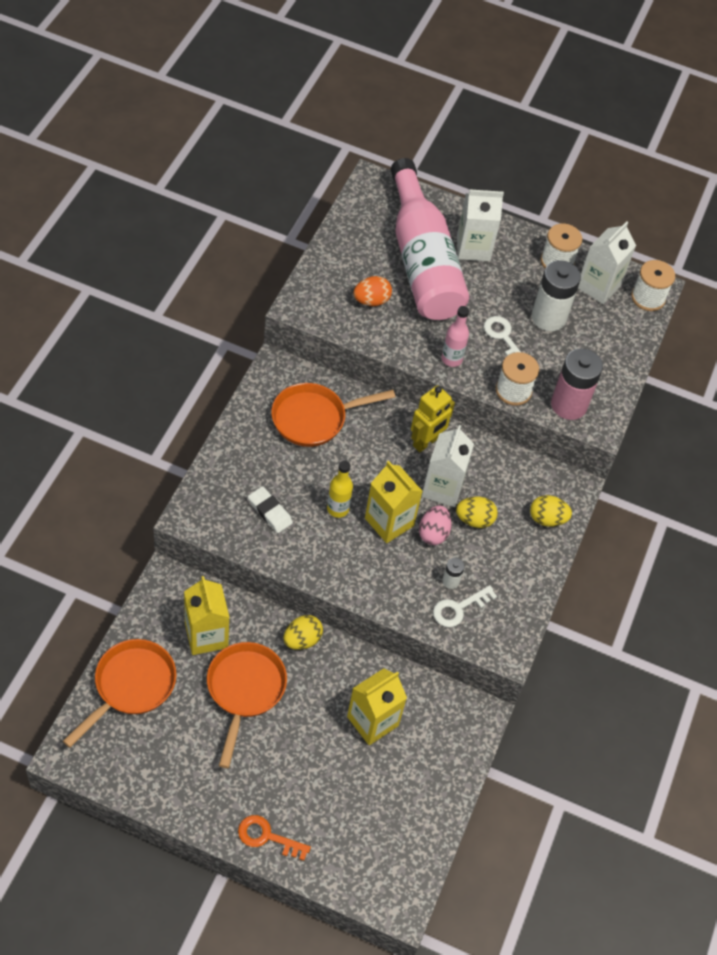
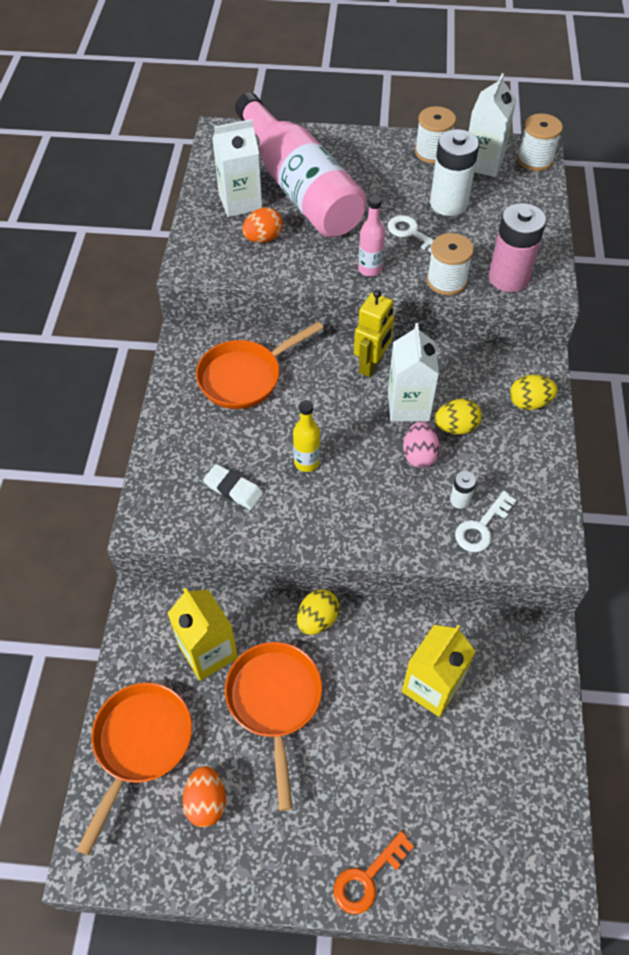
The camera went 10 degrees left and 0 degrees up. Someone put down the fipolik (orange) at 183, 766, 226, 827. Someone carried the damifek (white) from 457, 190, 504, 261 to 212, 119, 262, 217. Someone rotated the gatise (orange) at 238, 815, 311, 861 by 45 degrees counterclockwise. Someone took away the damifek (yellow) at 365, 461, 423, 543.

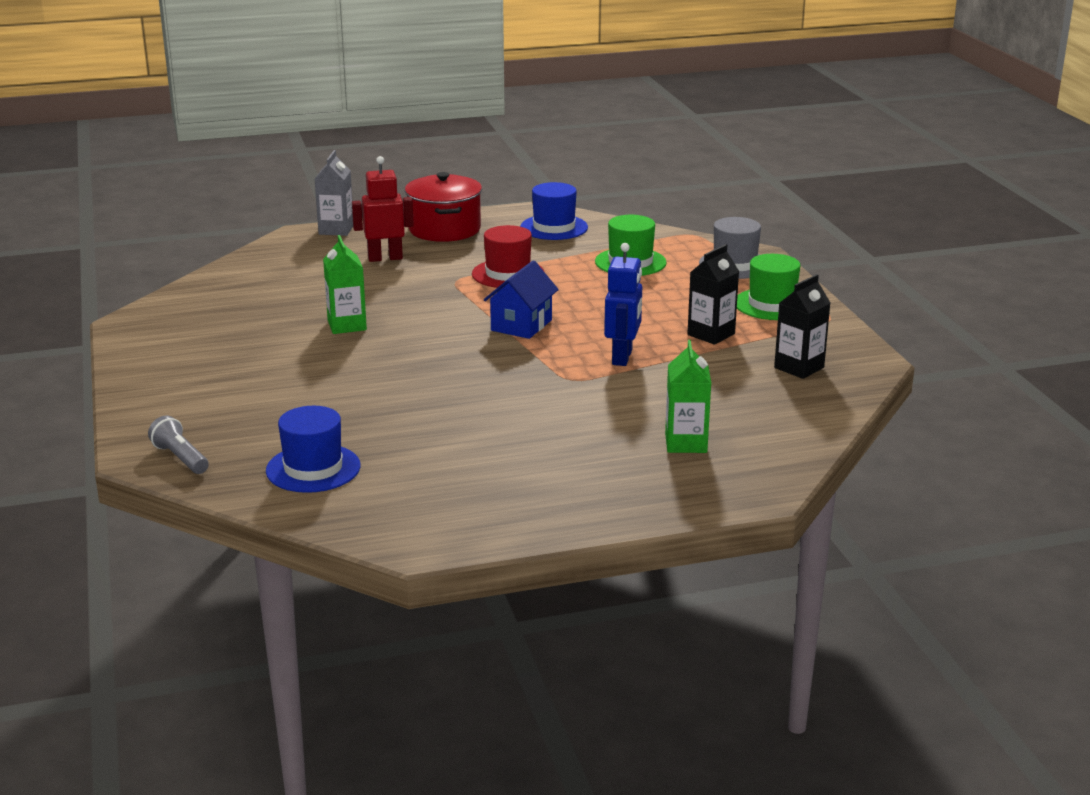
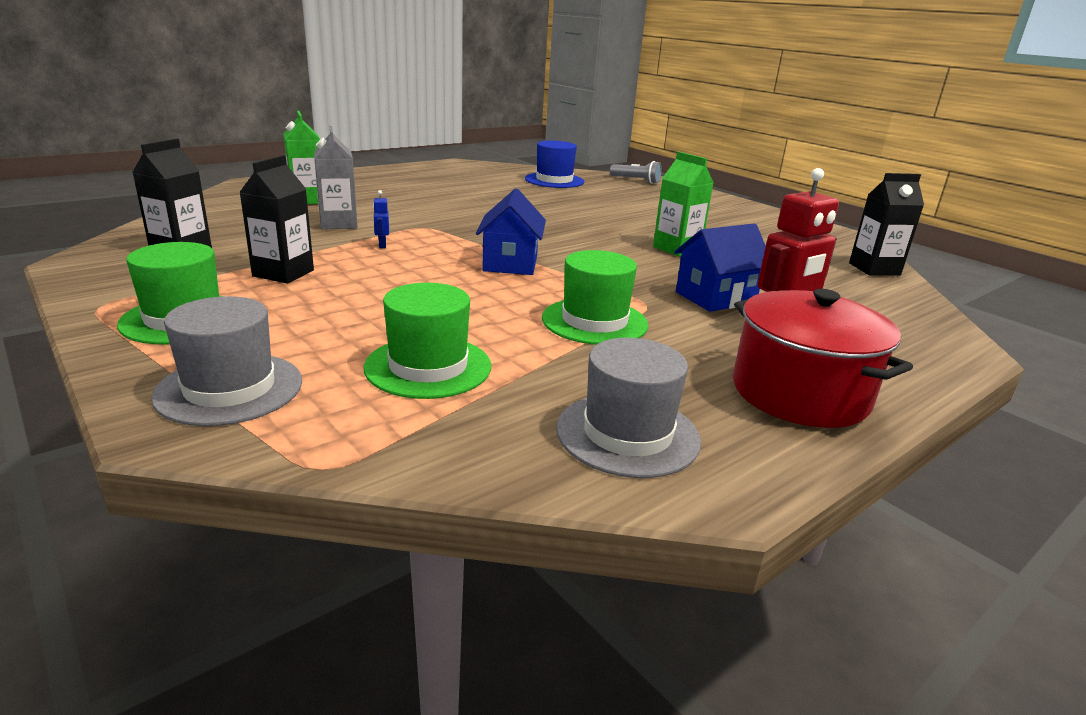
The camera went 155 degrees right and 0 degrees up. Someone carried the damifek (grey) from 315, 150, 353, 236 to 314, 126, 357, 229. Someone scaled the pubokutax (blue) at 604, 243, 642, 366 by 0.43. Someone repainted the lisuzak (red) at 472, 225, 544, 288, which became the lisuzak (green) at 542, 250, 648, 345. Someone repainted the lisuzak (blue) at 520, 182, 588, 240, which became the lisuzak (grey) at 556, 338, 701, 478. Someone put down the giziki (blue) at 674, 223, 766, 312. Someone put down the damifek (black) at 849, 173, 924, 275.

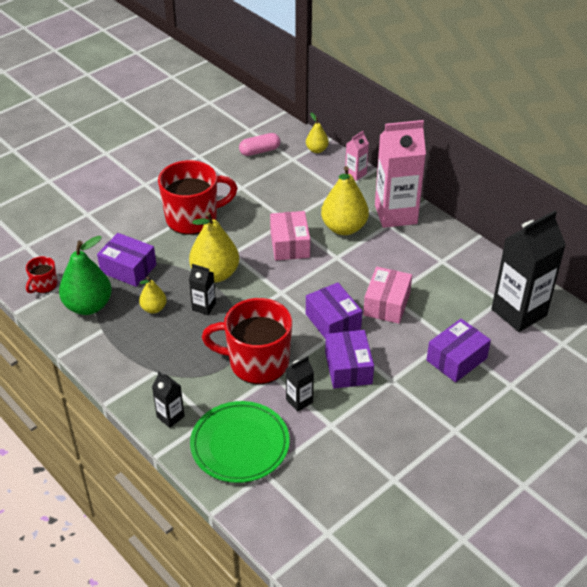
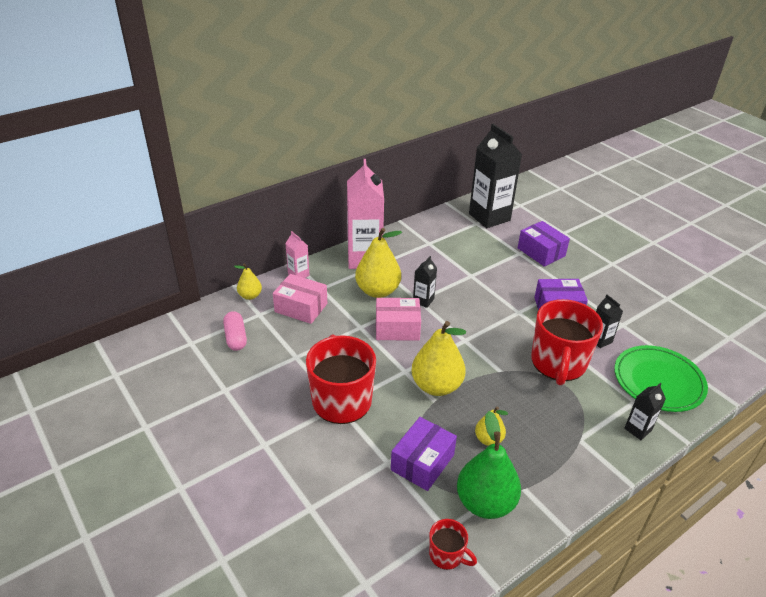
The camera went 85 degrees left and 5 degrees down. Someone carried the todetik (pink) from 363, 267, 412, 324 to 273, 274, 327, 324. Someone carried the damifek (black) from 189, 264, 216, 315 to 413, 256, 437, 308. Someone took away the todetik (purple) at 306, 283, 362, 339.

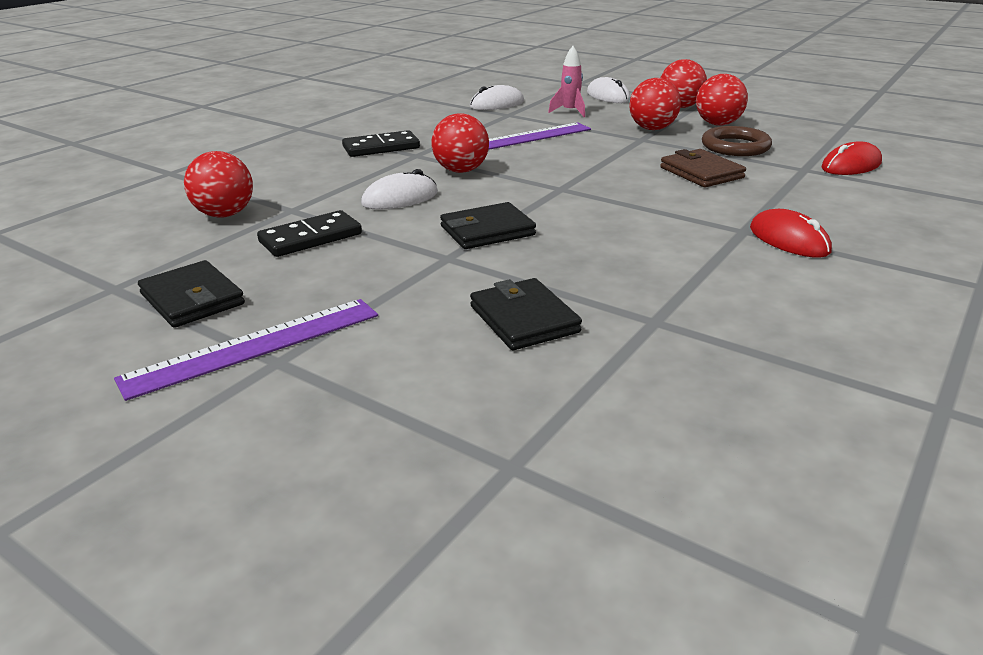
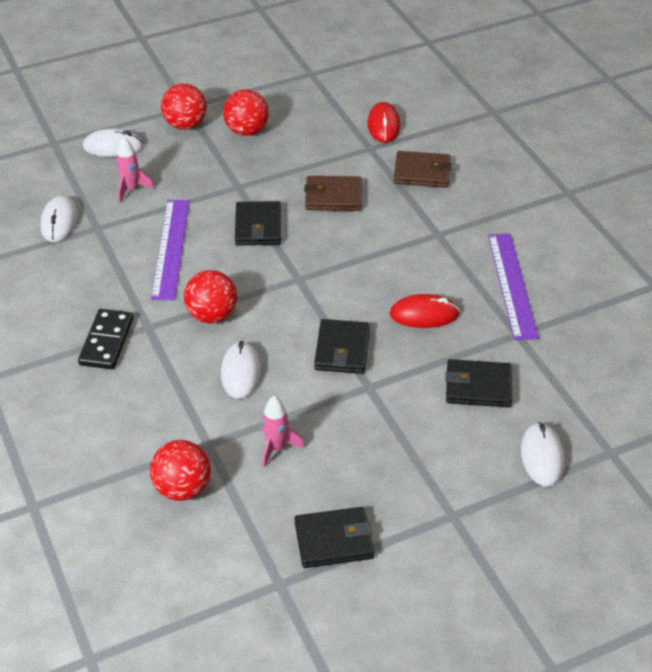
The camera went 60 degrees left and 15 degrees up. Someone put down the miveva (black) at 235, 201, 281, 245. Someone swapped the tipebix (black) at 257, 210, 362, 257 for the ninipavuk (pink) at 262, 396, 304, 468. Someone carried the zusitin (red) from 750, 209, 832, 258 to 390, 294, 459, 328. Someone put down the miveva (brown) at 394, 151, 452, 188. Someone carried the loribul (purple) from 114, 299, 378, 401 to 488, 233, 539, 340. Someone put down the zusitin (white) at 521, 422, 565, 487. Someone took away the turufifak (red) at 629, 78, 681, 130. Someone took away the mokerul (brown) at 702, 126, 772, 156.

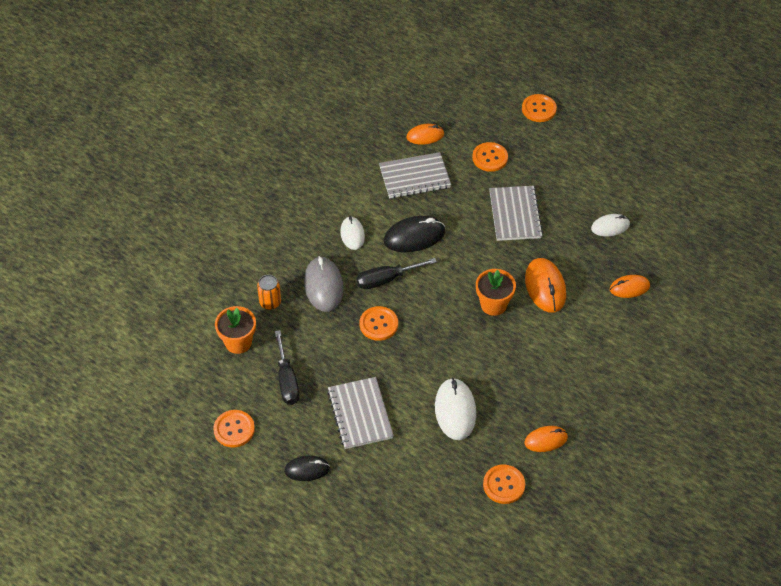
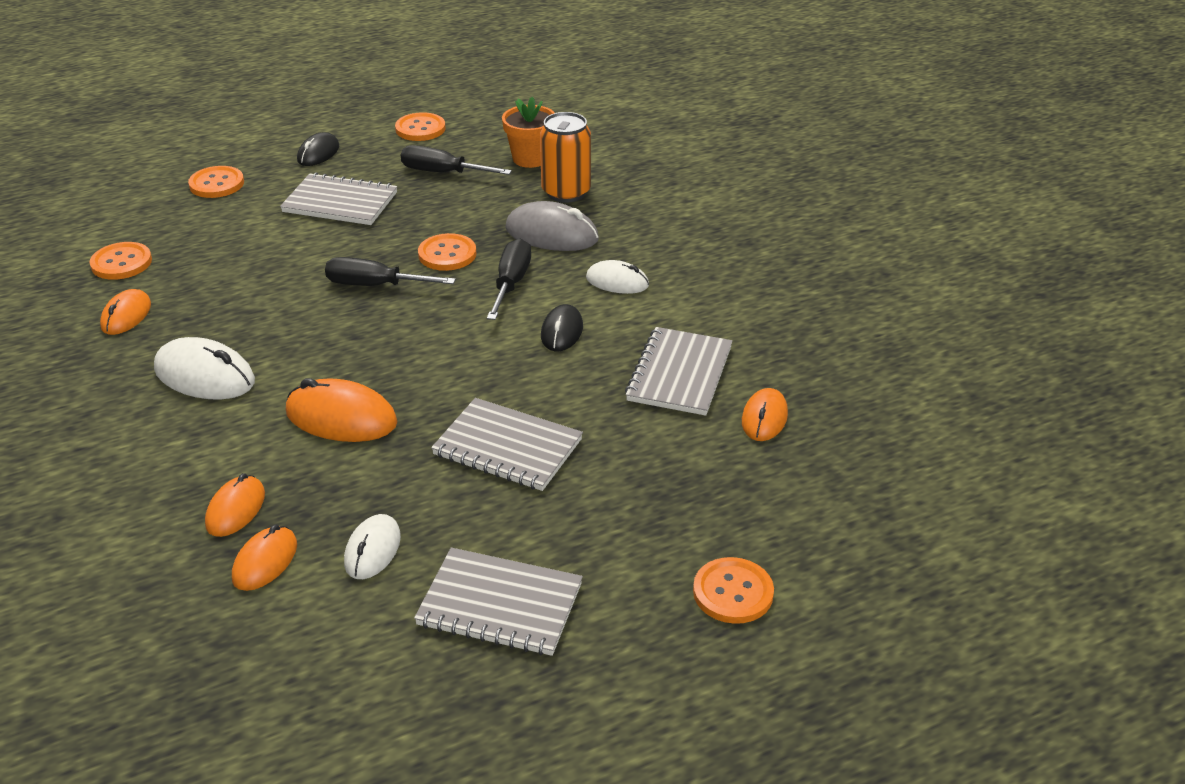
The camera went 120 degrees right and 15 degrees down. Someone carried the zusitin (white) from 435, 378, 476, 440 to 154, 337, 255, 399. Someone carried the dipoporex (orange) from 472, 142, 508, 172 to 188, 166, 244, 198. Someone put down the zusitin (orange) at 232, 525, 297, 591. Someone put down the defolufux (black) at 325, 257, 456, 286. Someone put down the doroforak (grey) at 414, 548, 583, 656. Someone scaled the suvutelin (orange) at 257, 275, 281, 310 by 1.60. Someone scaled the zusitin (black) at 384, 216, 445, 252 by 0.63. Someone took away the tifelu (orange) at 476, 269, 516, 316.

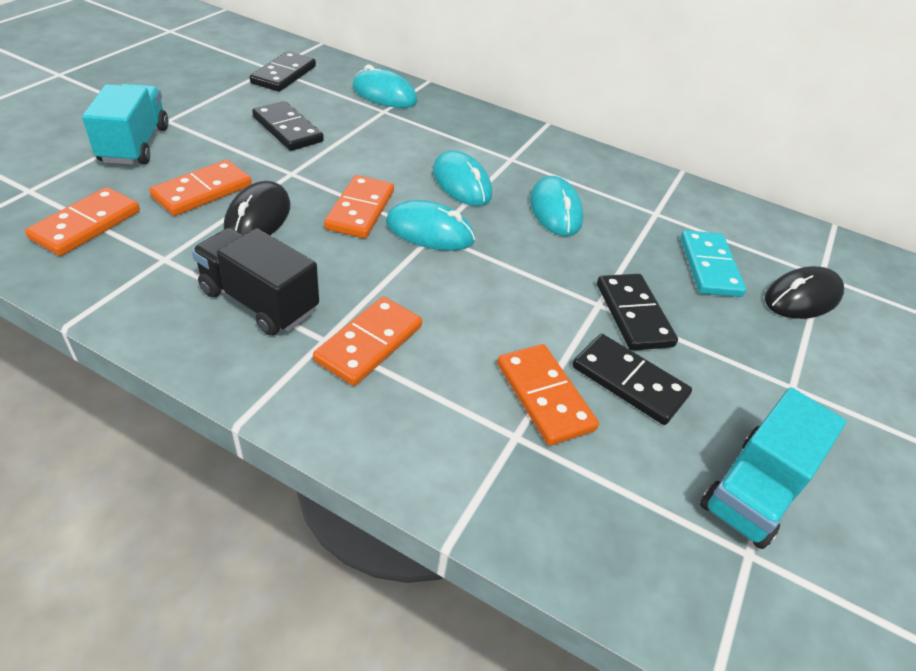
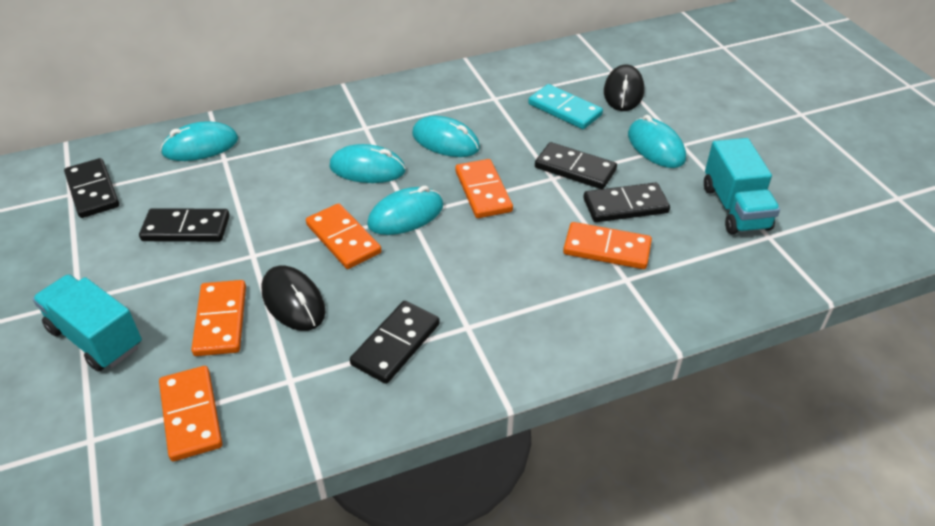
The camera went 45 degrees left and 0 degrees up. Someone swapped the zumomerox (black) at 192, 228, 319, 335 for the tipebix (black) at 350, 301, 440, 384. Someone carried the tipebix (orange) from 313, 296, 422, 386 to 455, 159, 513, 218. Someone put down the zusitin (turquoise) at 628, 115, 686, 168.

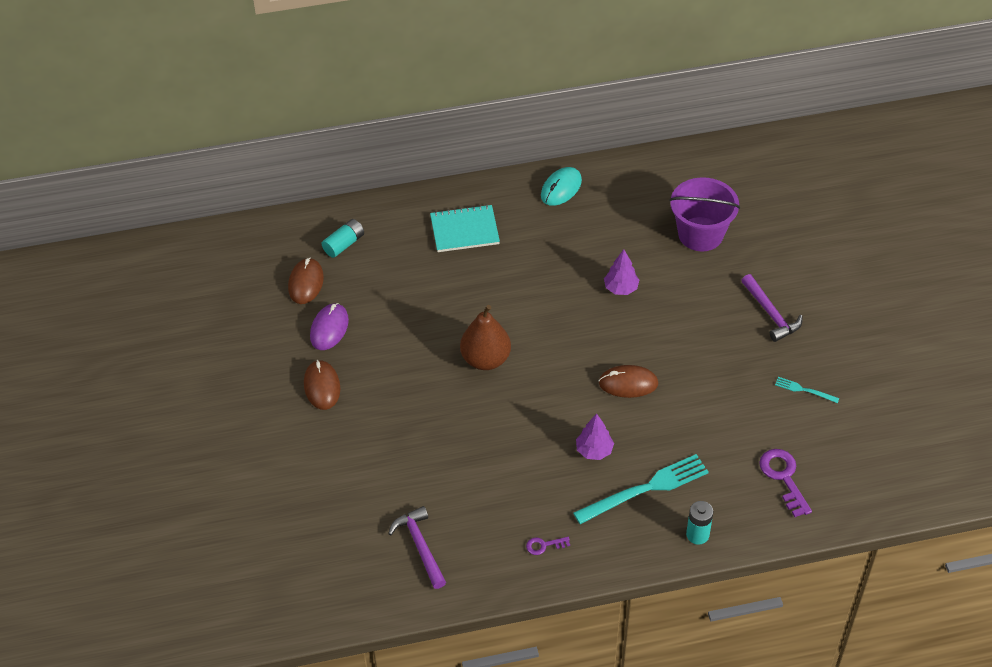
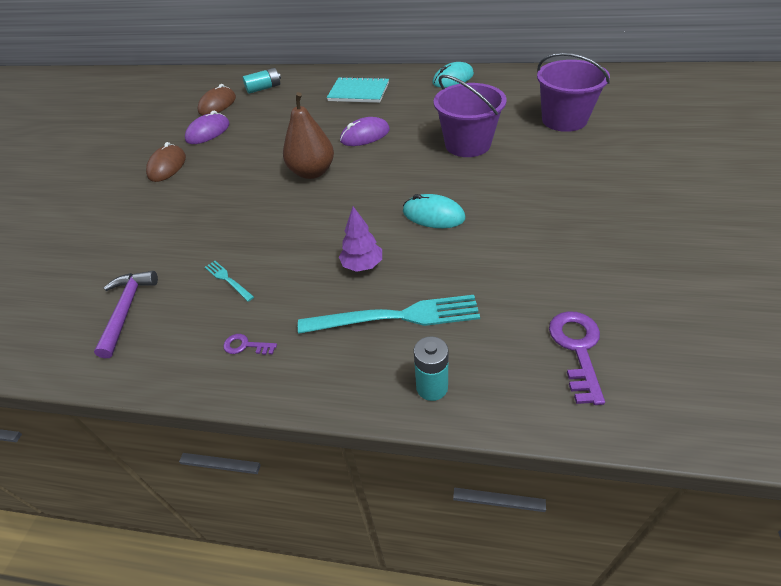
The camera went 25 degrees right and 5 degrees down. Someone carried the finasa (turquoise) from 775, 377, 839, 403 to 205, 261, 254, 302. Someone put down the zusitin (purple) at 340, 117, 390, 146. Someone repainted the zusitin (brown) at 599, 365, 658, 398, which became the zusitin (turquoise) at 403, 194, 466, 228. Someone swapped the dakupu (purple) at 604, 250, 639, 295 for the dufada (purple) at 434, 75, 507, 157. Someone took away the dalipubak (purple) at 741, 274, 803, 342.

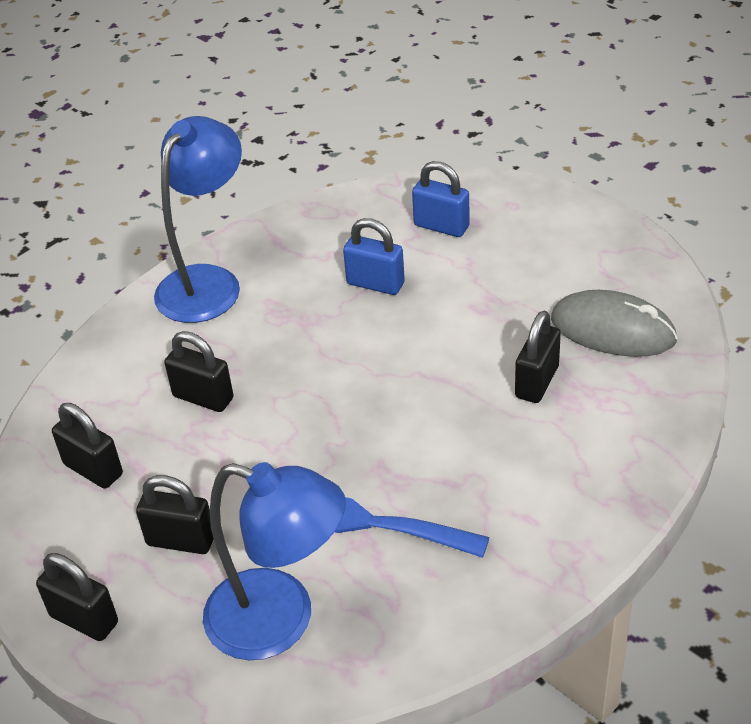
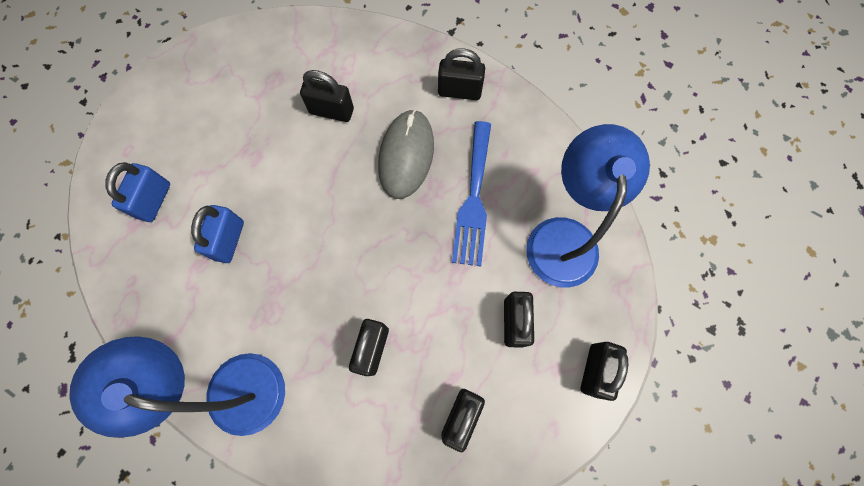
The camera went 105 degrees left and 30 degrees up. Someone carried the zusitin (grey) from 551, 290, 678, 357 to 378, 109, 434, 199. Someone put down the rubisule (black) at 438, 48, 485, 100.

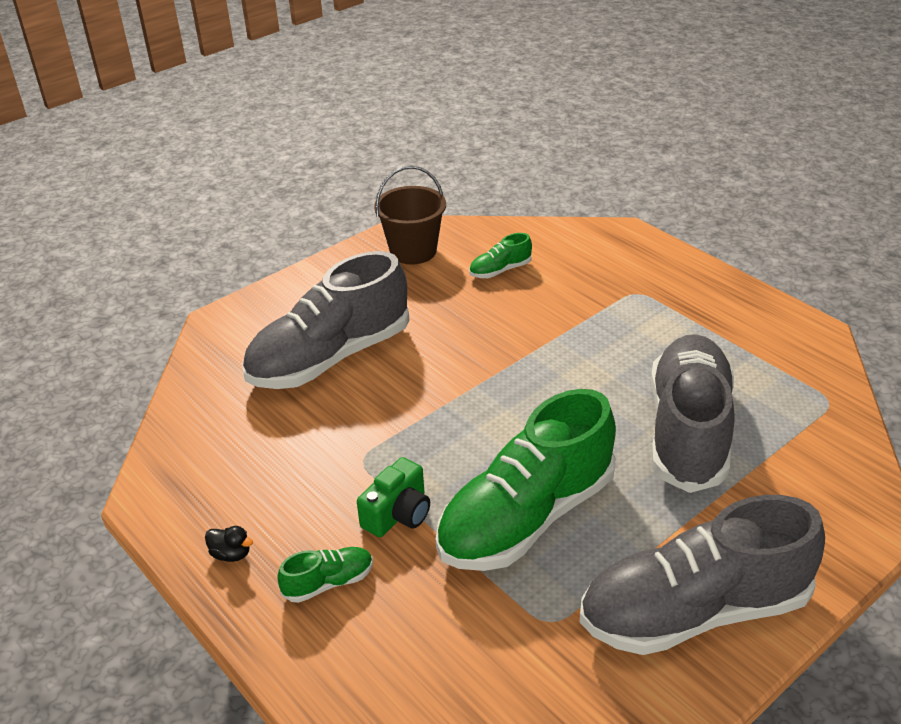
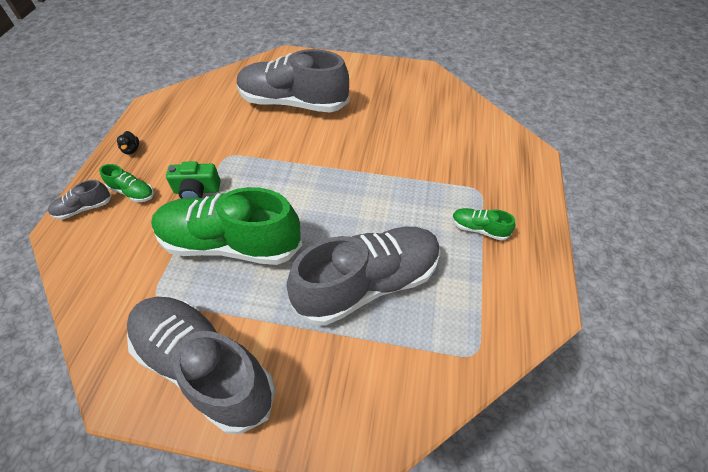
The camera went 50 degrees right and 15 degrees up. Someone put down the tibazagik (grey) at 48, 180, 112, 220. Someone carried the tibazagik (green) from 469, 233, 532, 278 to 452, 208, 515, 241. Someone took away the dufada (brown) at 374, 166, 446, 264.

